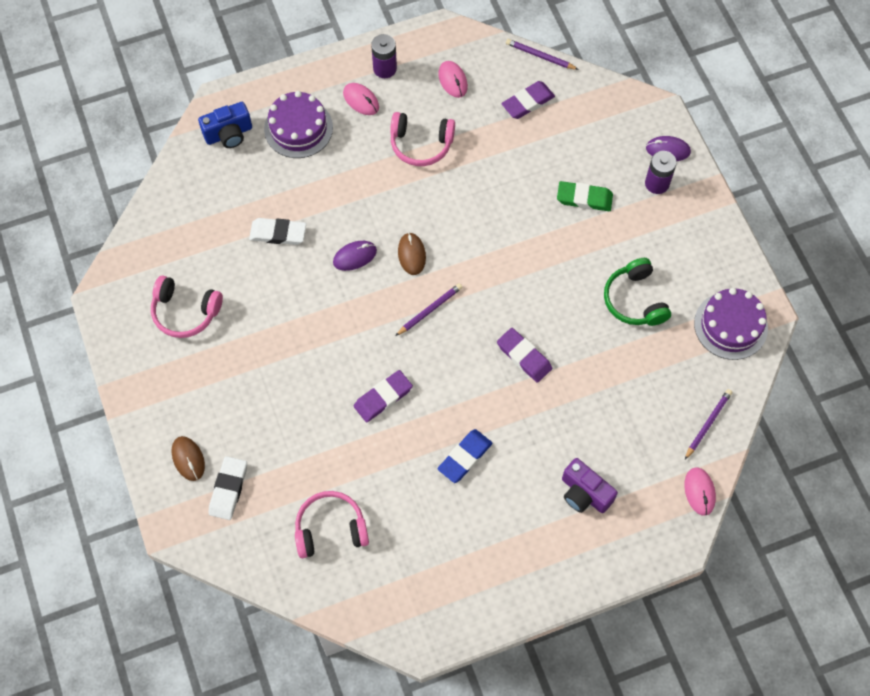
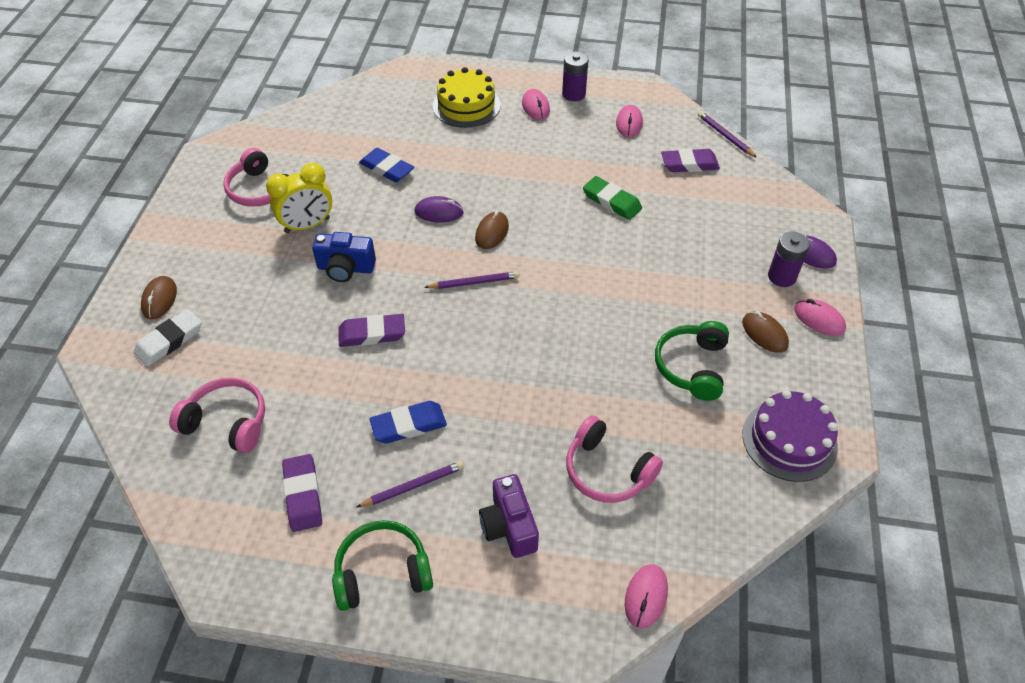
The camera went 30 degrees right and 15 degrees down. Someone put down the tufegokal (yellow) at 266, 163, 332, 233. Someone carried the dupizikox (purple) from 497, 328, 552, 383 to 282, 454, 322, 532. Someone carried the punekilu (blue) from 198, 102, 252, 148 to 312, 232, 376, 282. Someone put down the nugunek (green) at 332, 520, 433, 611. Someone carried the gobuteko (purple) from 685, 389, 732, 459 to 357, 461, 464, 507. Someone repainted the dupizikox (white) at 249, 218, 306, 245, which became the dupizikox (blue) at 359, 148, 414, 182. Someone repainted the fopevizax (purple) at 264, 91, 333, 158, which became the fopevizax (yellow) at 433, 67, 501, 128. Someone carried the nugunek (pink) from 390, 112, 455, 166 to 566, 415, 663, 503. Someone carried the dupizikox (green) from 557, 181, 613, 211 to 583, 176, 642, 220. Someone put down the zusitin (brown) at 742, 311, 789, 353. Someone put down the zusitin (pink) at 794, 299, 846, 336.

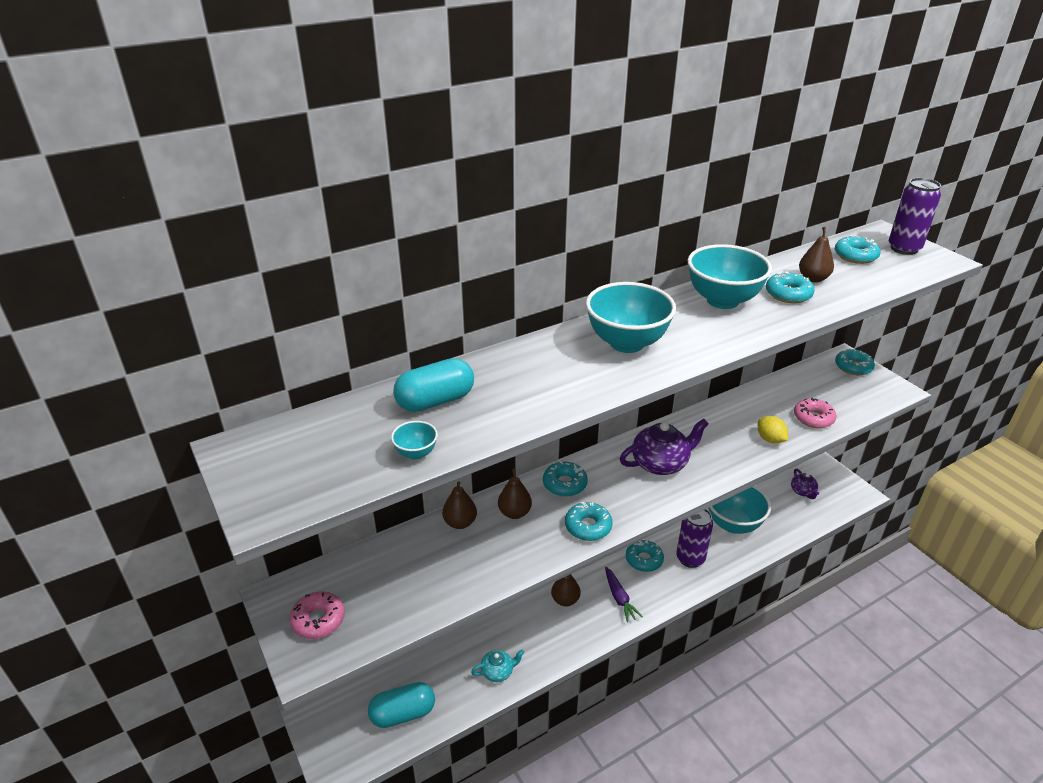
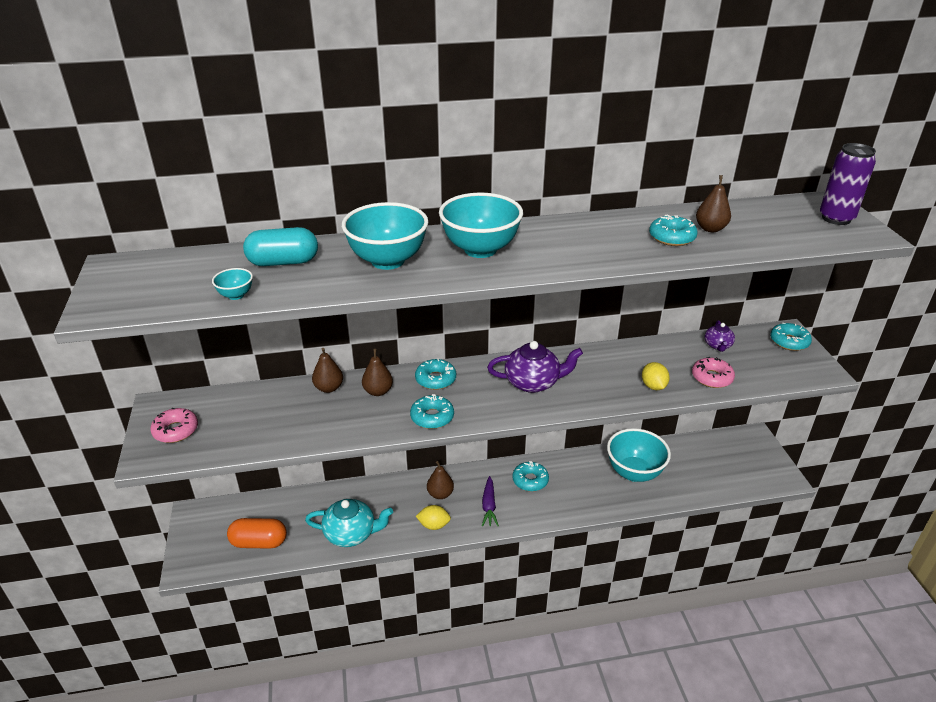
The camera went 20 degrees right and 0 degrees up. Someone repainted the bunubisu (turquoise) at 368, 682, 435, 728, which became the bunubisu (orange) at 227, 518, 287, 549. Someone scaled the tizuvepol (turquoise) at 471, 650, 525, 682 by 1.77. Someone carried the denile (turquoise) from 688, 244, 772, 309 to 342, 202, 428, 270. Someone put down the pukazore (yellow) at 416, 505, 451, 530. Someone carried the tizuvepol (purple) from 791, 469, 819, 499 to 705, 320, 735, 352. Someone took away the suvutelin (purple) at 676, 509, 713, 568. Someone took away the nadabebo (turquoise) at 835, 235, 881, 264.

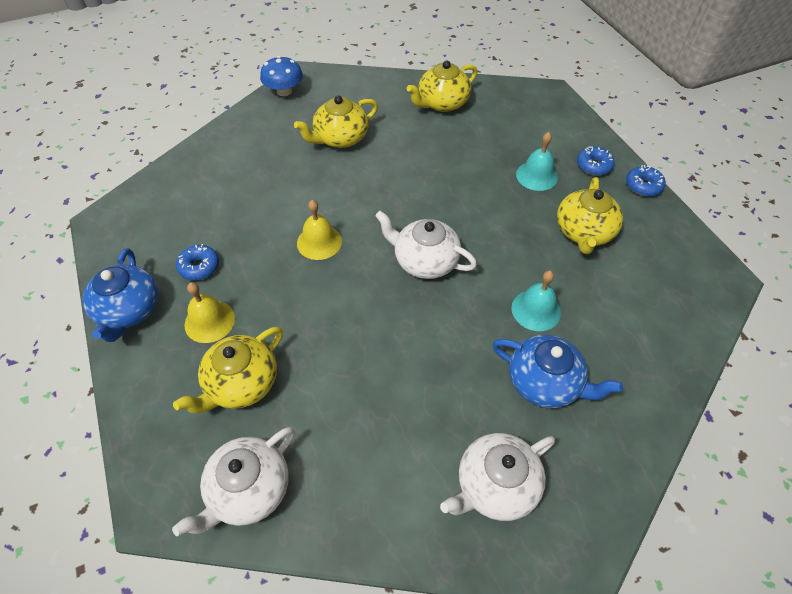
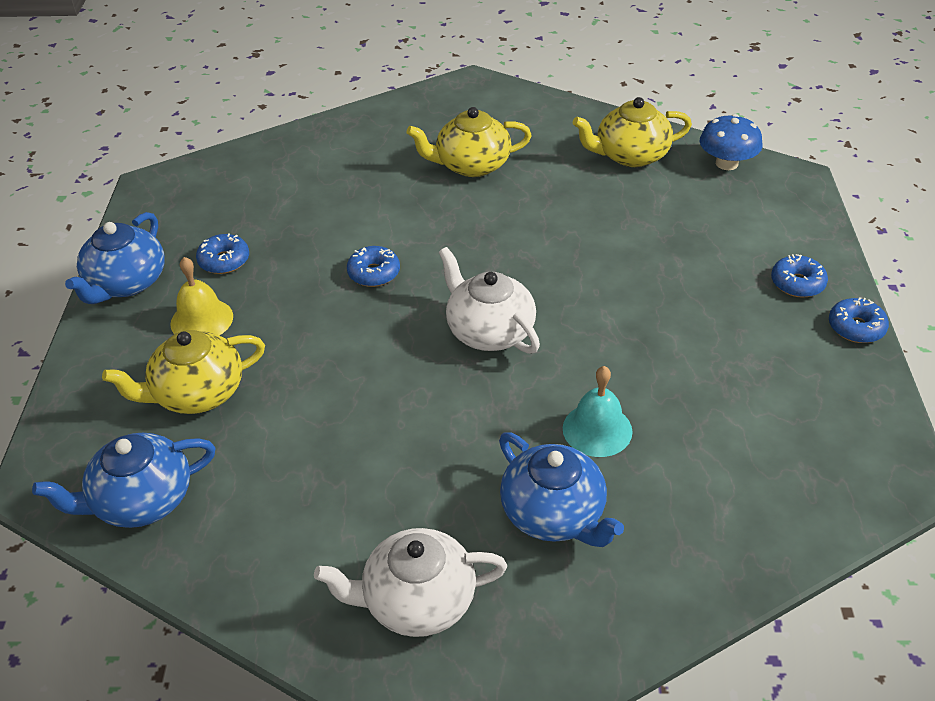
The camera went 25 degrees right and 10 degrees down. Someone repainted the tizuvepol (white) at 172, 427, 295, 536, which became the tizuvepol (blue) at 32, 433, 216, 528. Someone swapped the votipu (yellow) at 297, 200, 342, 260 for the nadabebo (blue) at 347, 246, 400, 287. Someone carried the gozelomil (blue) from 260, 56, 303, 96 to 700, 114, 763, 170. Someone took away the votipu (turquoise) at 516, 132, 558, 191. Someone took away the tizuvepol (yellow) at 557, 177, 623, 254.

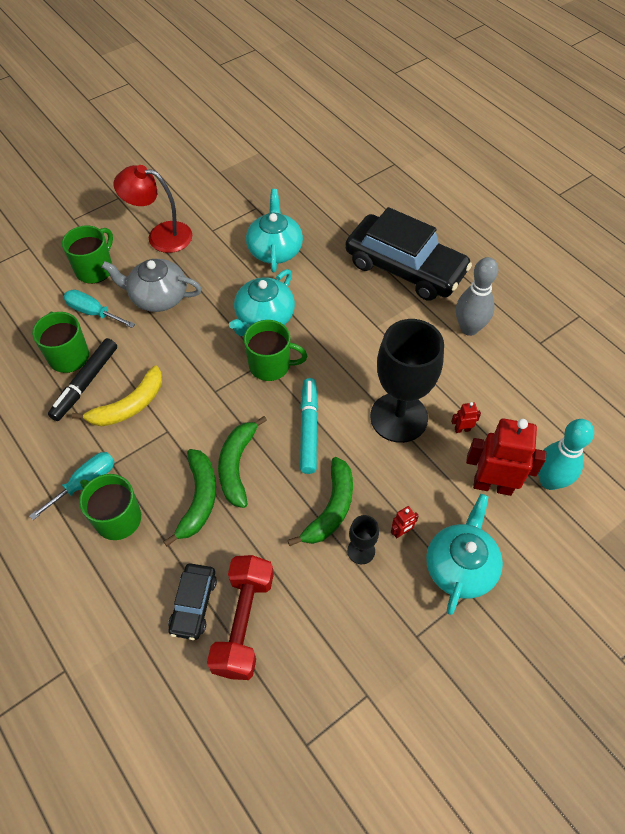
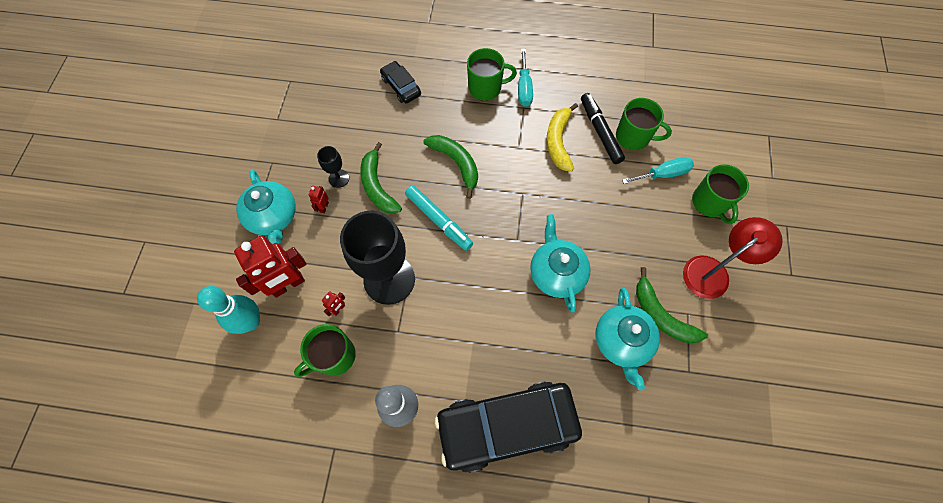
The camera went 135 degrees right and 10 degrees up. Someone carried the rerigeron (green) from 244, 320, 308, 381 to 294, 324, 356, 377. Someone rotated the tizuvepol (turquoise) at 246, 189, 303, 272 by 45 degrees clockwise. Someone carried the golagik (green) from 163, 449, 216, 546 to 636, 267, 708, 343. Someone took away the tizuvepol (grey) at 102, 259, 202, 312. Someone took away the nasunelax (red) at 207, 555, 274, 680.

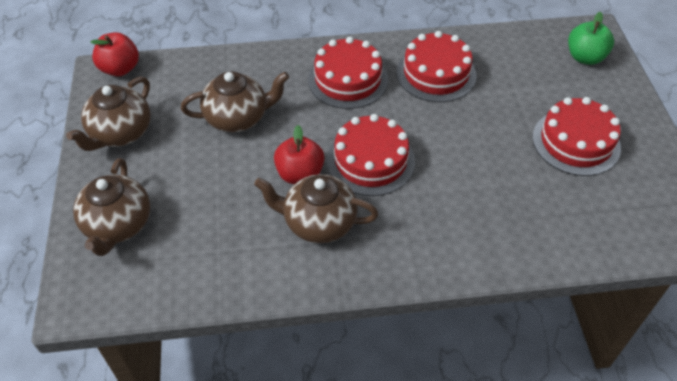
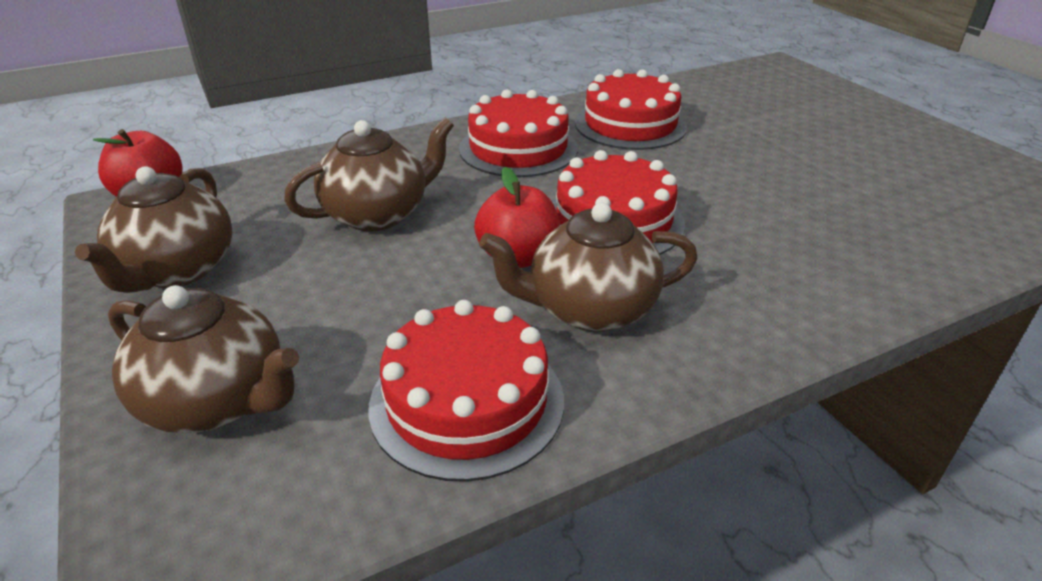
The camera went 20 degrees left and 15 degrees down. Someone rotated the tizuvepol (brown) at 73, 158, 151, 256 by 45 degrees counterclockwise. Someone carried the fopevizax (red) from 532, 97, 621, 176 to 369, 300, 564, 482. Someone took away the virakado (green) at 568, 12, 614, 65.

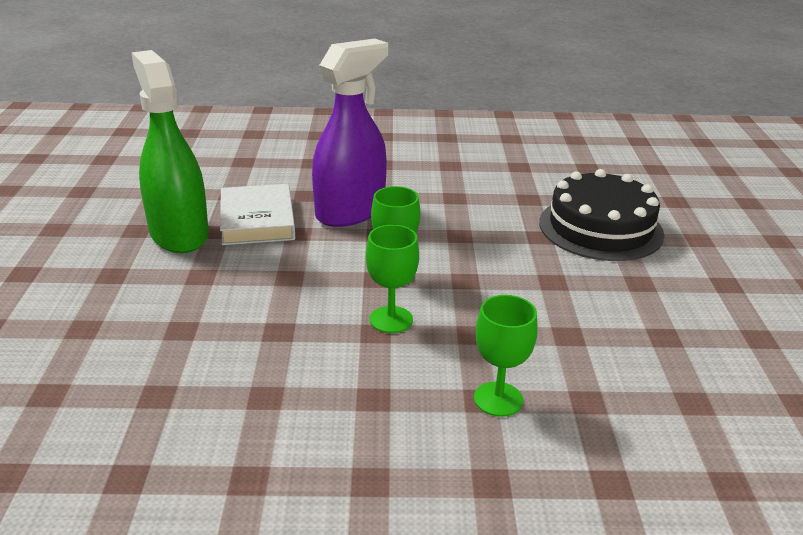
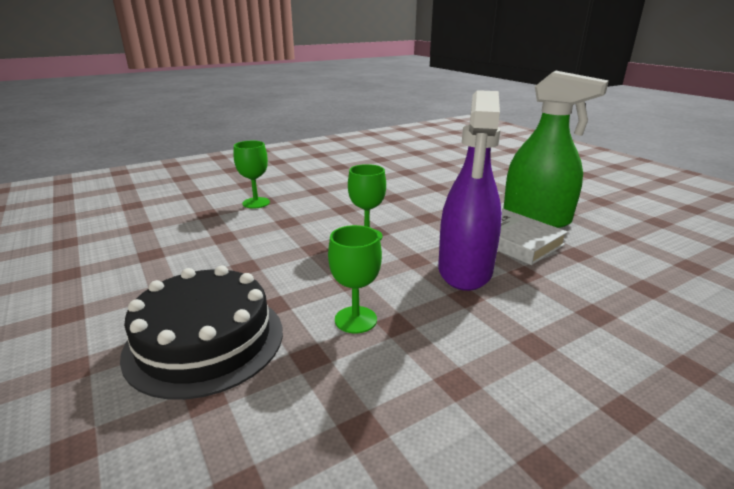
The camera went 150 degrees right and 5 degrees down. Someone carried the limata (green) from 366, 225, 419, 333 to 328, 225, 382, 334.

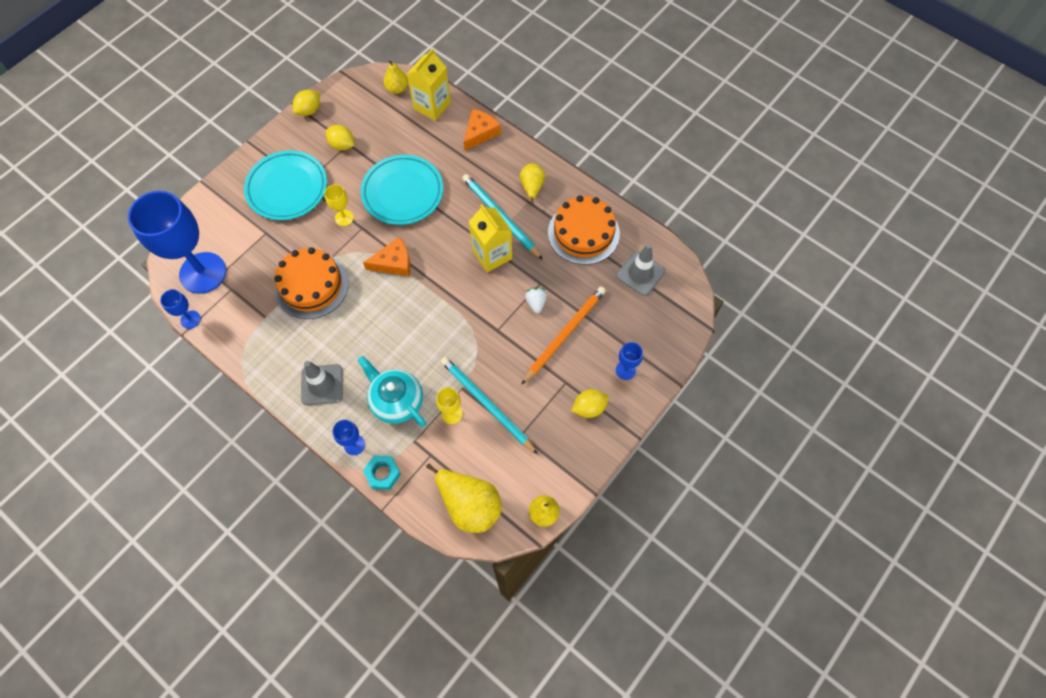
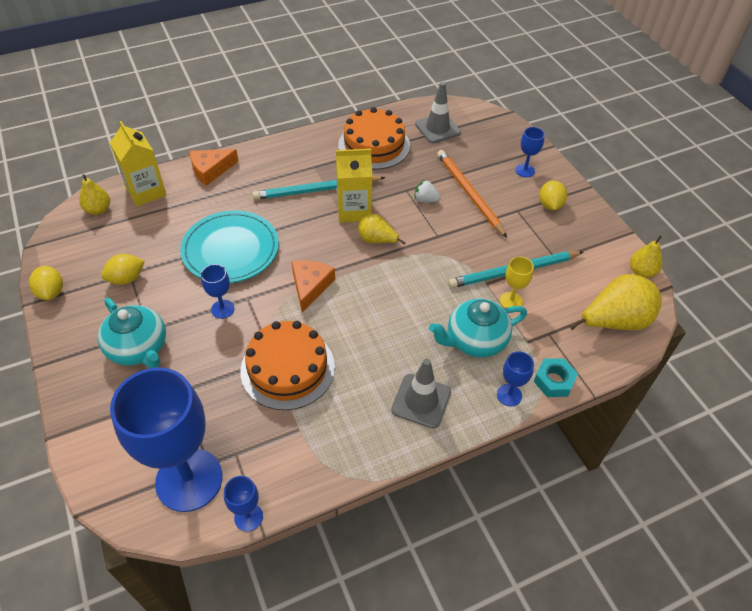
The camera went 65 degrees left and 15 degrees down. Someone swapped the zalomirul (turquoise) at 244, 150, 327, 220 for the tizuvepol (turquoise) at 98, 298, 166, 368. Someone rotated the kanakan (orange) at 464, 109, 501, 151 by 90 degrees counterclockwise. Someone repainted the limata (yellow) at 324, 184, 354, 226, which became the limata (blue) at 201, 264, 235, 319. Someone carried the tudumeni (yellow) from 520, 163, 545, 205 to 358, 214, 406, 245.

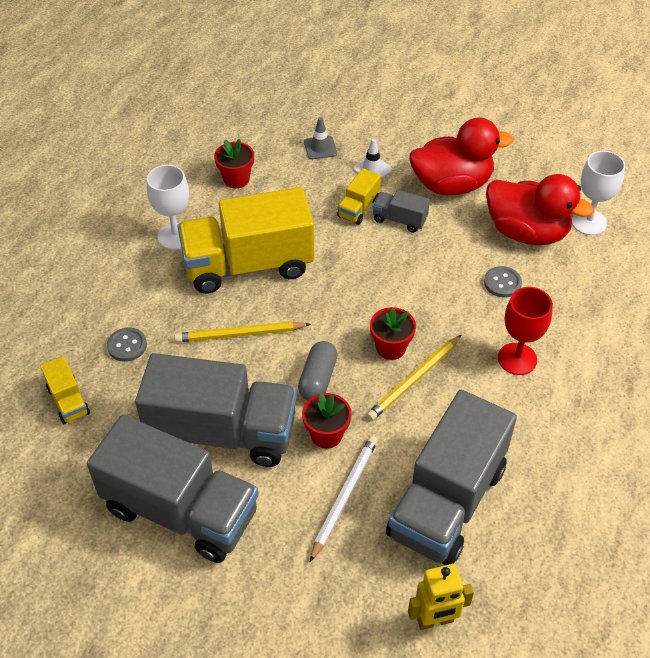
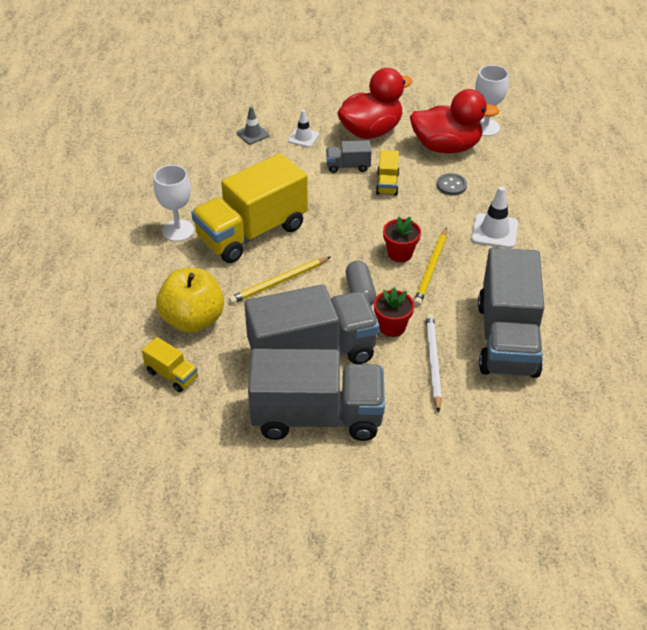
The camera went 25 degrees left and 5 degrees down. Someone swapped the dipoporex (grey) at 107, 327, 147, 362 for the virakado (yellow) at 156, 268, 224, 333. Someone carried the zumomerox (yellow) from 337, 168, 381, 225 to 376, 150, 399, 196. Someone swapped the limata (red) at 498, 287, 553, 375 for the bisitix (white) at 471, 186, 518, 248. Someone took away the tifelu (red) at 214, 139, 254, 188. Someone took away the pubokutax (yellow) at 408, 564, 474, 630.

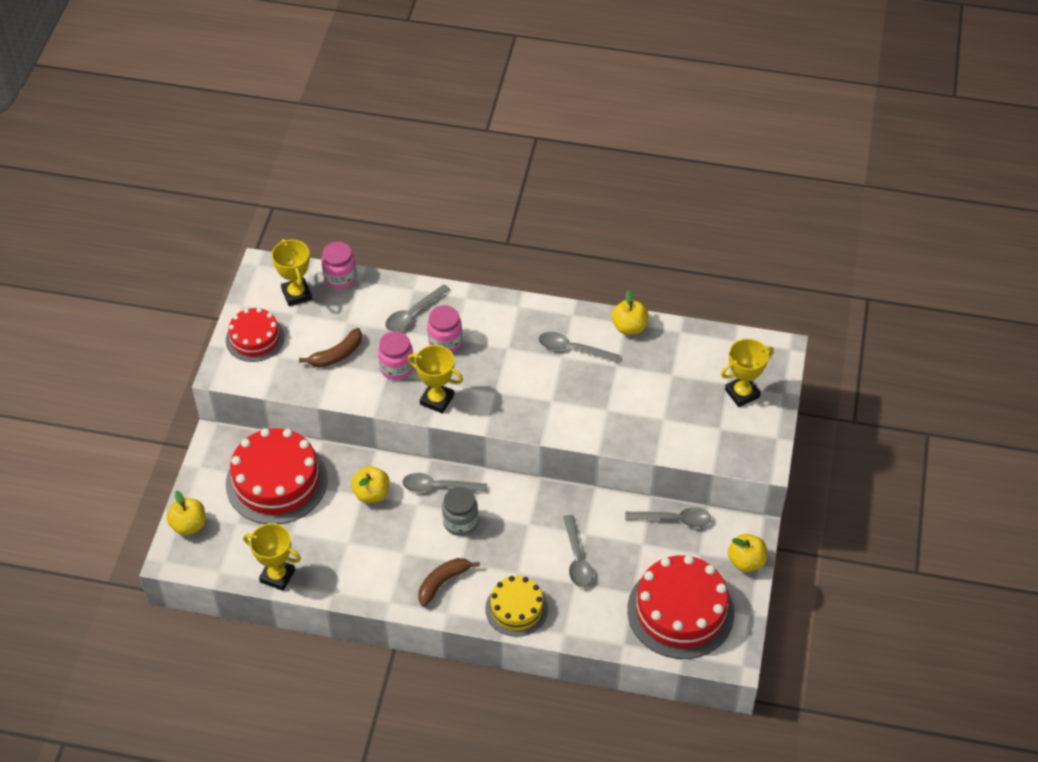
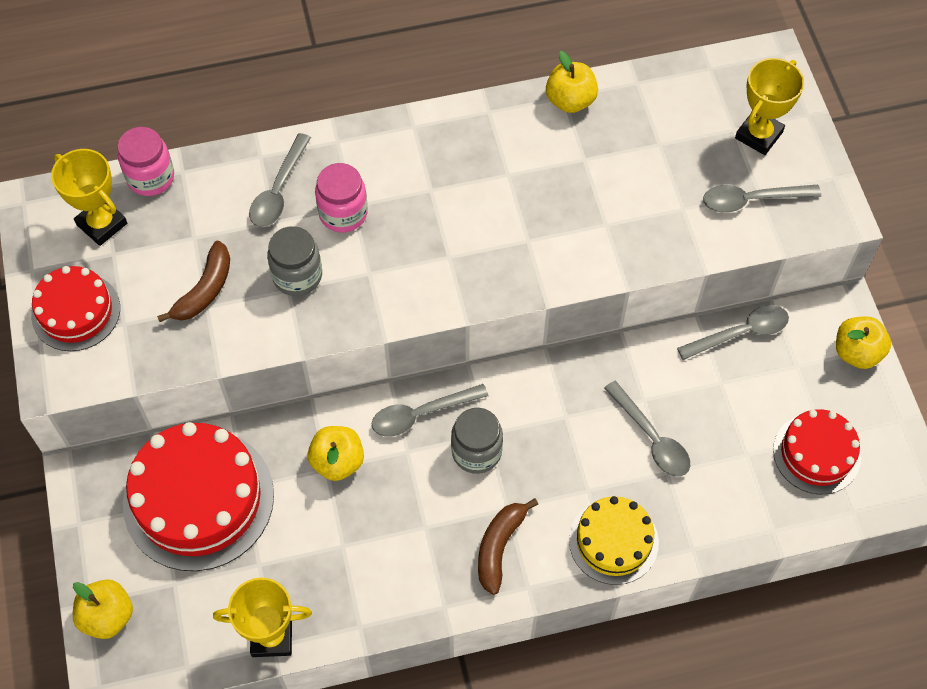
The camera went 25 degrees left and 10 degrees up. Someone repainted the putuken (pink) at 378, 331, 414, 380, which became the putuken (grey) at 267, 226, 322, 296. Someone carried the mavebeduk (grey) from 539, 332, 620, 363 to 703, 185, 821, 213. Someone scaled the fopevizax (red) at 627, 555, 734, 659 by 0.59. Someone took away the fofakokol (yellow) at 408, 345, 463, 413.

